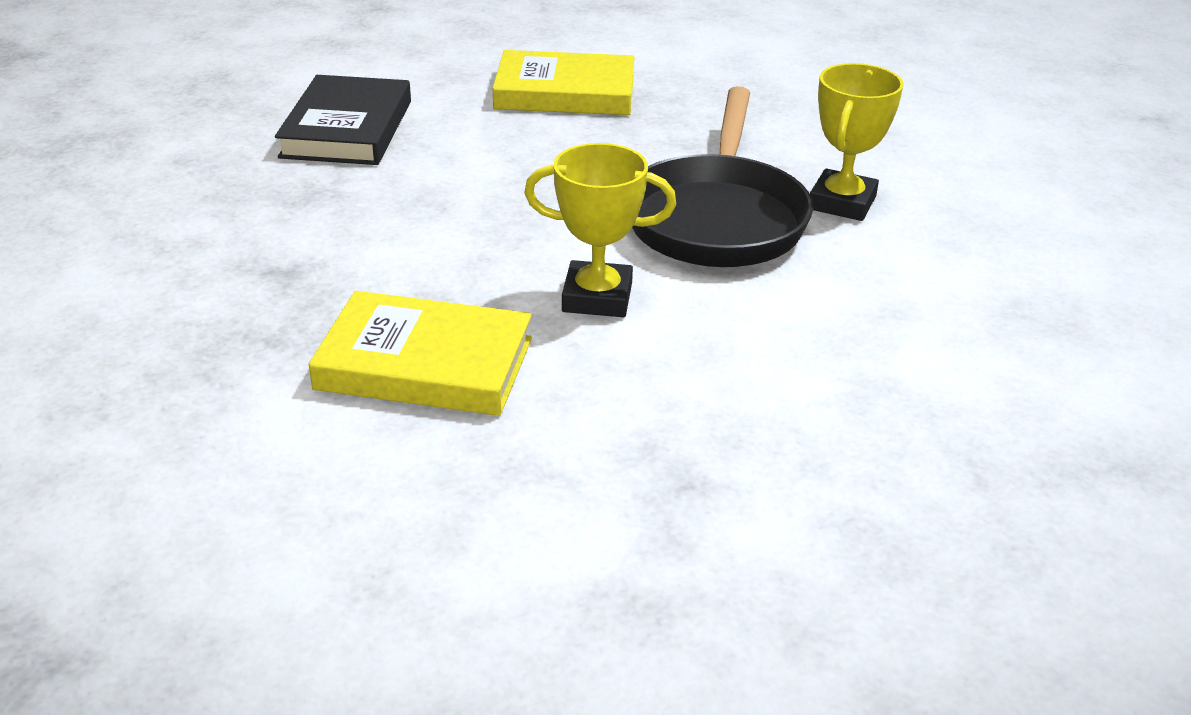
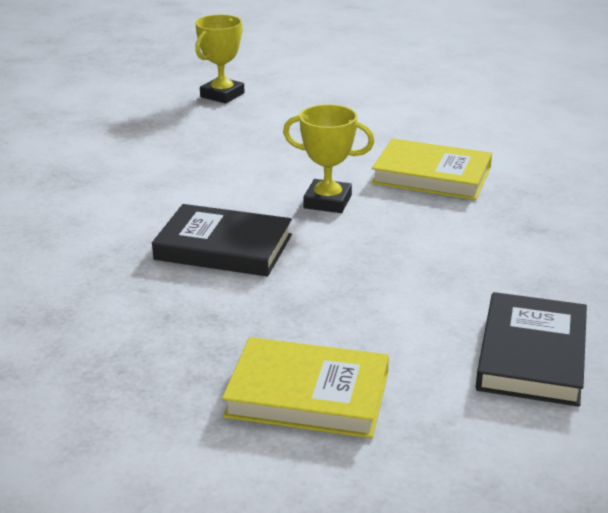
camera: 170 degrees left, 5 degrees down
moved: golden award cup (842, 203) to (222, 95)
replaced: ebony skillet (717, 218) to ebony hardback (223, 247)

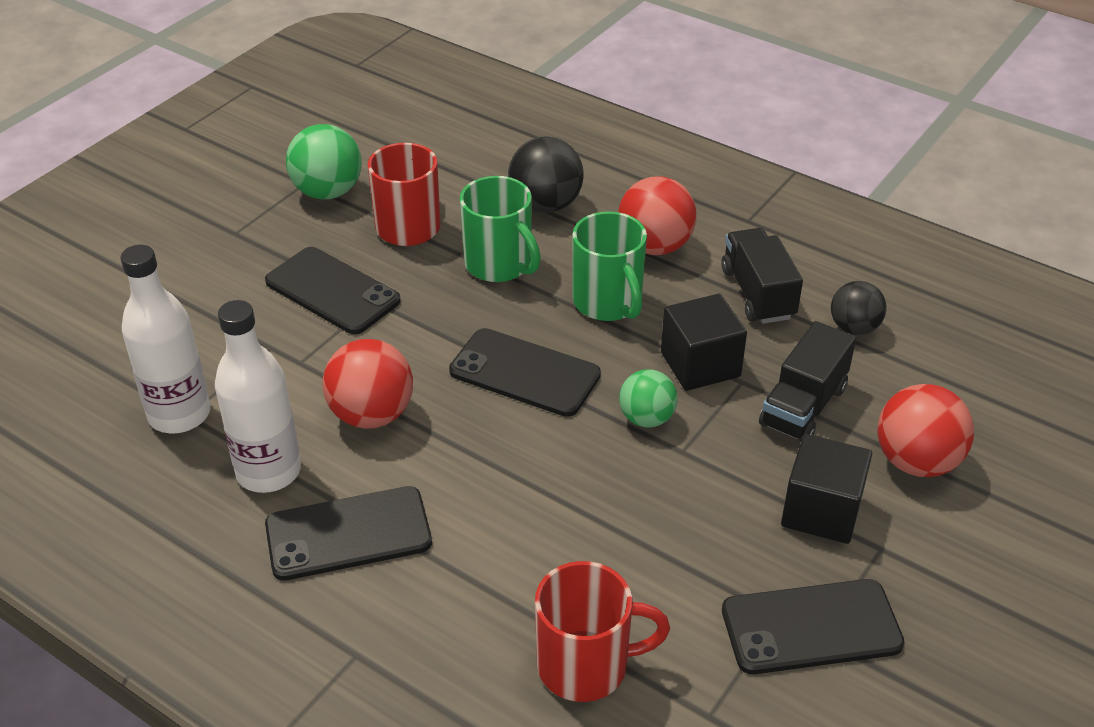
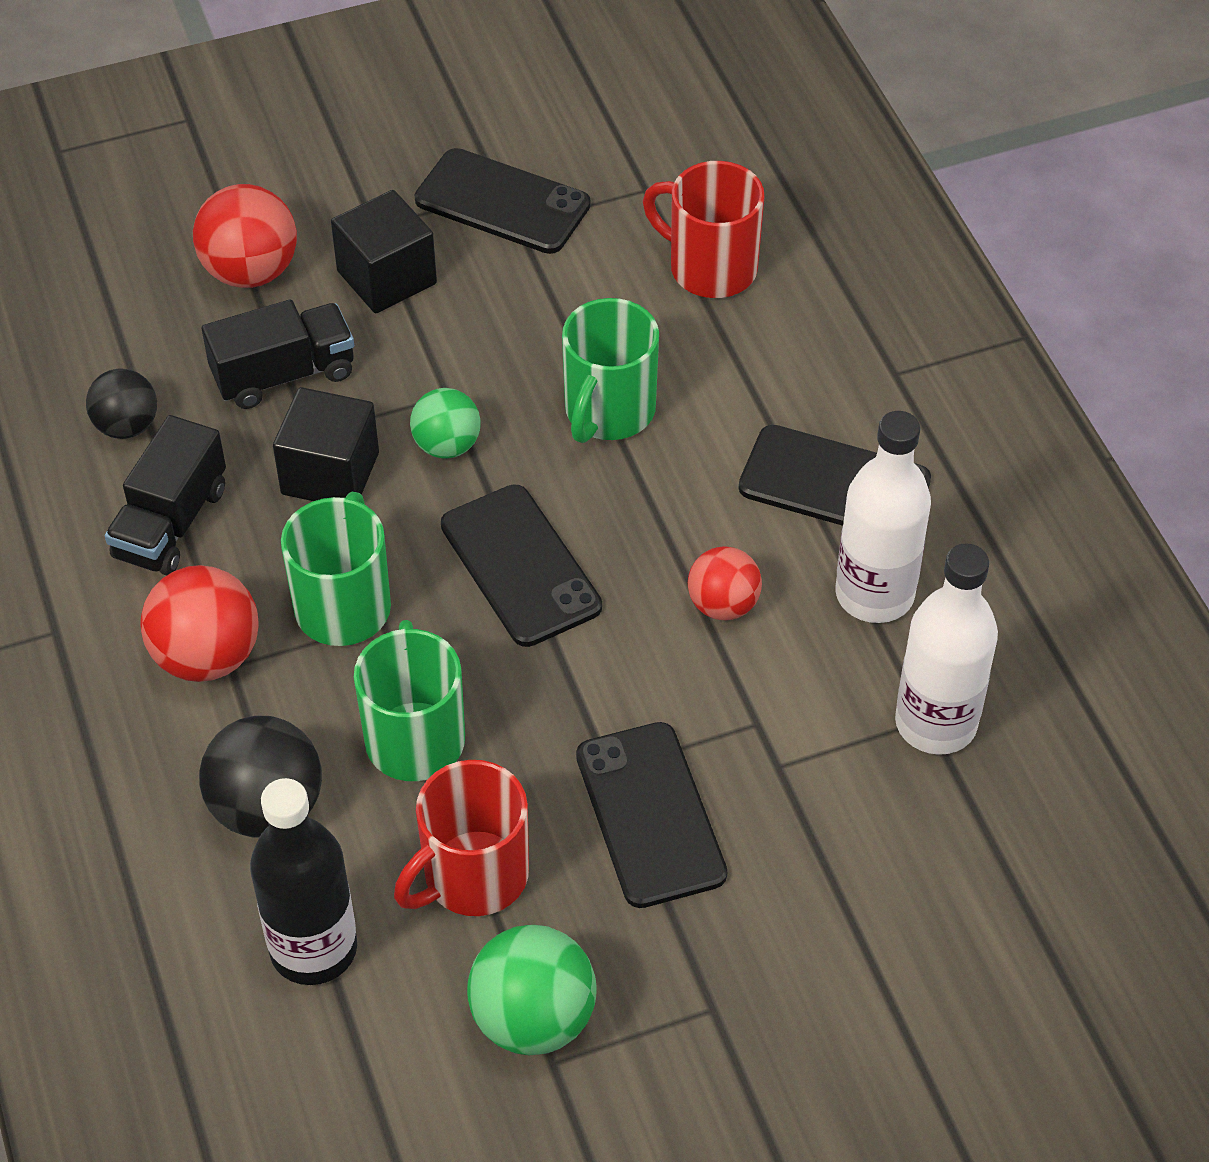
camera: 145 degrees left, 10 degrees up
added: ebony flask (313, 949); leaf-green tea mug (608, 412)
resized: red sphere (372, 415) = (723, 605) x0.65

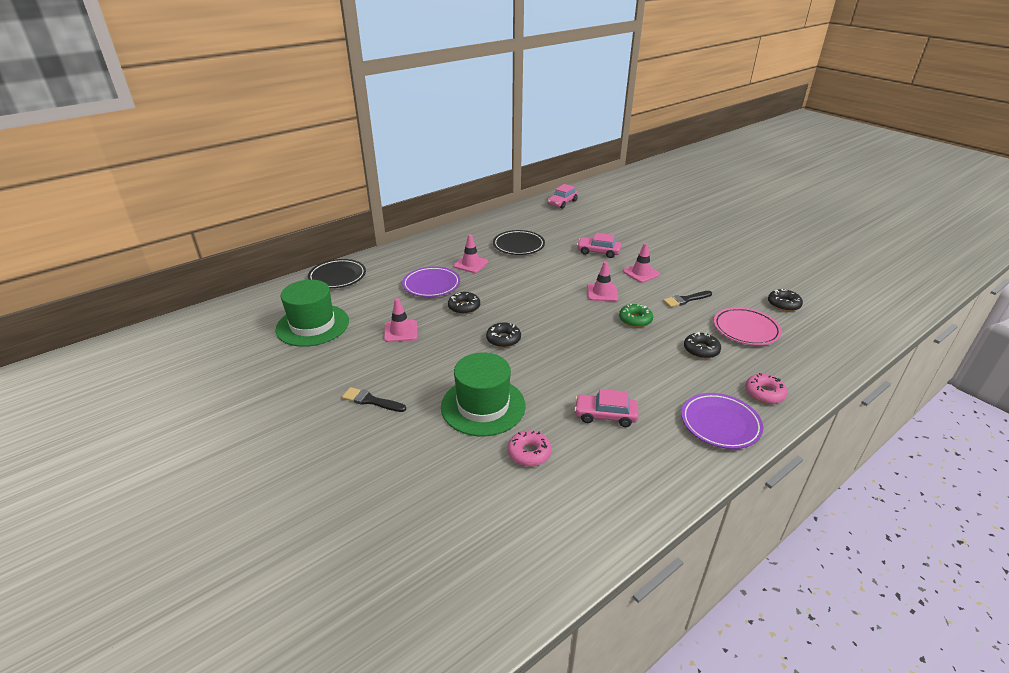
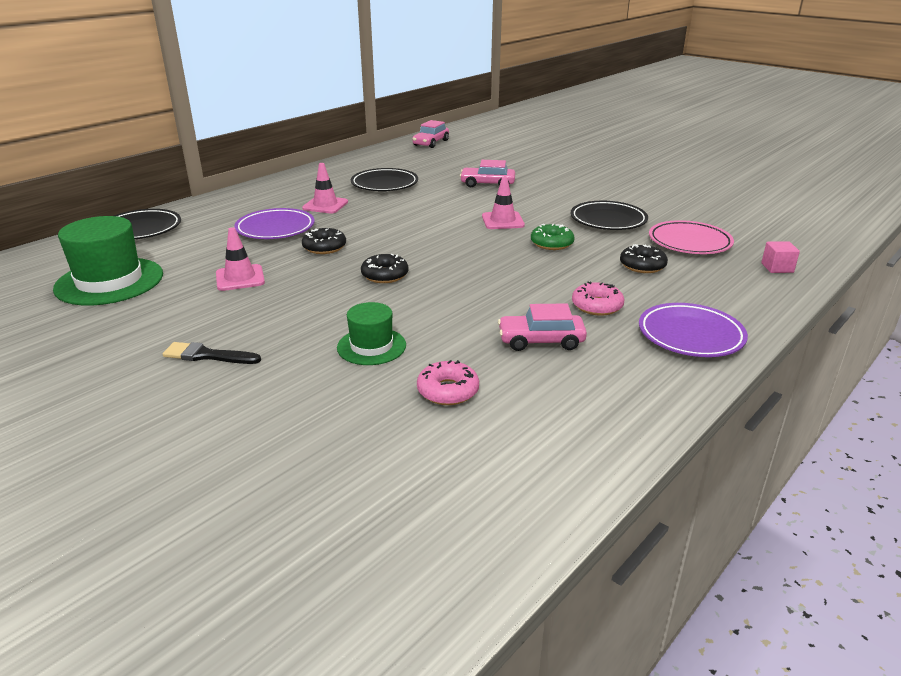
camera: 10 degrees left, 5 degrees down
removed: pink road cone (641, 273); ebony donut (783, 304)
added: pink solid cube (777, 268)
moved: pink donut (764, 393) to (597, 306)
replaced: ebony paint brush (685, 300) to ebony plate (608, 220)
resized: leaf-green top hat (483, 406) = (371, 346) x0.58

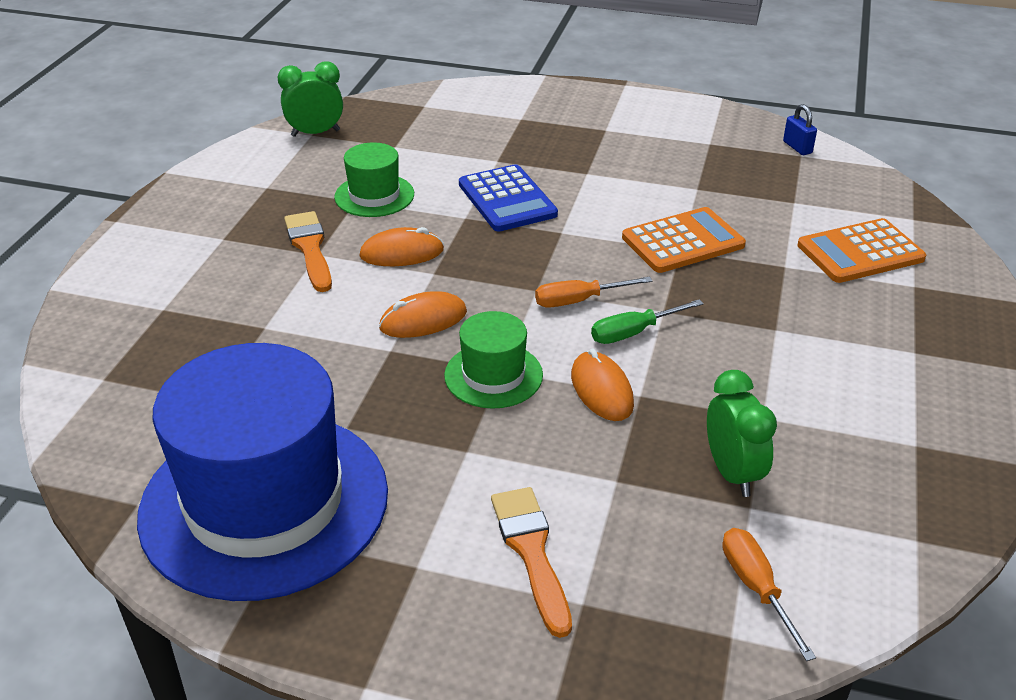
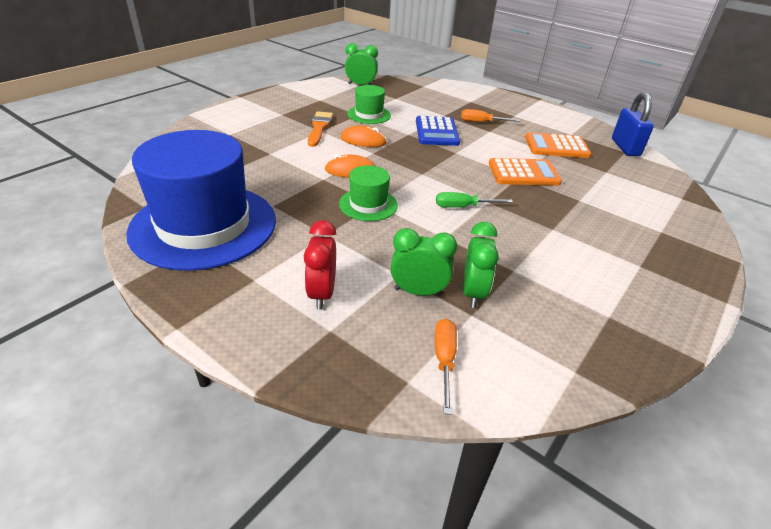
camera: 20 degrees right, 0 degrees up
removed: bright orange PC mouse (601, 390)
added: leaf-green alarm clock (418, 292)
moved: bright orange hand screwdriver (578, 301) to (481, 122); bright orange pocket calculator (860, 252) to (556, 146)
replaced: bright orange paint brush (531, 552) to red alarm clock (322, 294)
resized: royal blue padlock (797, 147) = (625, 147) x1.92

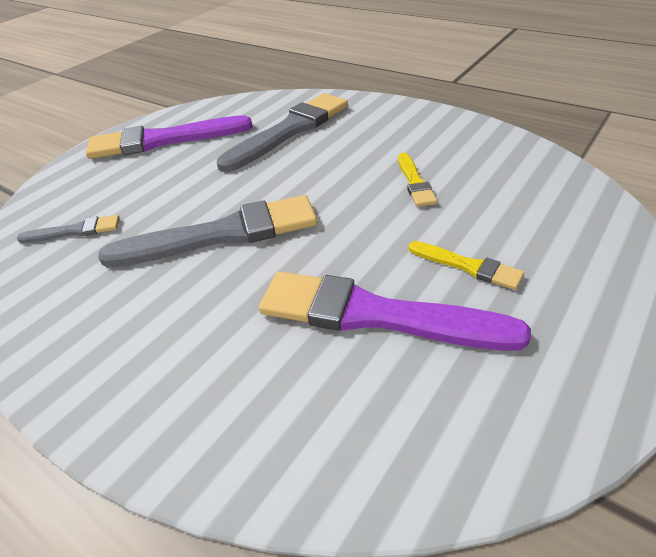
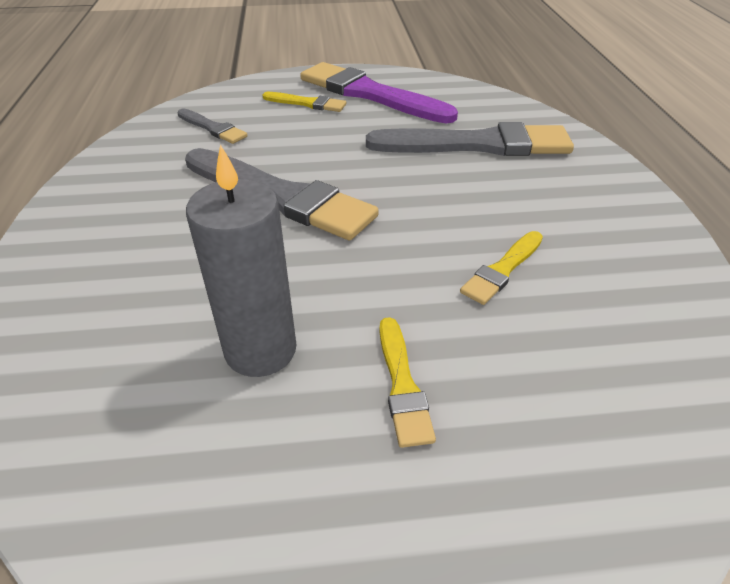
camera: 45 degrees right, 0 degrees up
added: golden paint brush (307, 103)
replaced: royal purple paint brush (375, 315) to ash-grey wax candle (260, 350)

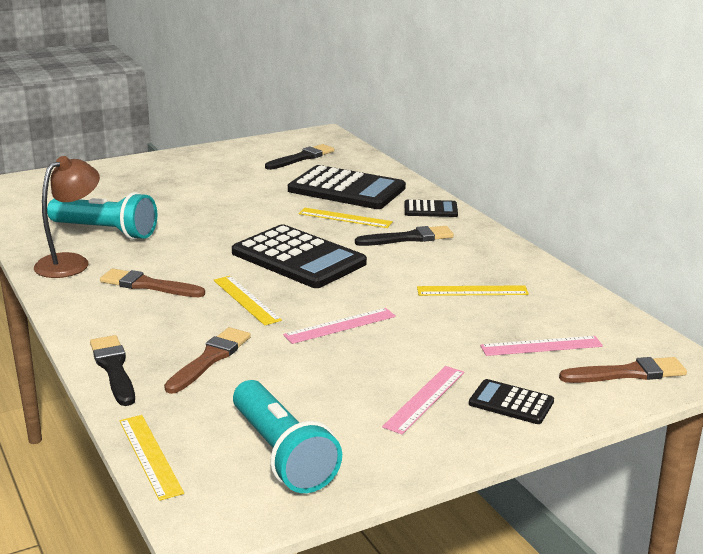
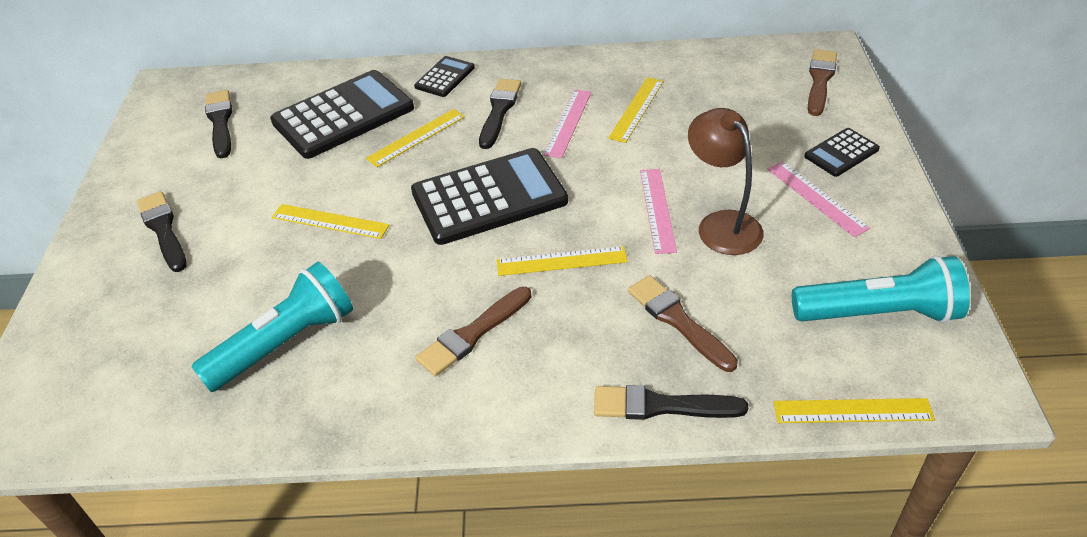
camera: 60 degrees left, 20 degrees up
added: ebony paint brush (163, 229); golden ruler (330, 221)
moved: dark brown desk lamp (71, 262) to (721, 224); pink ruler (541, 346) to (568, 123)

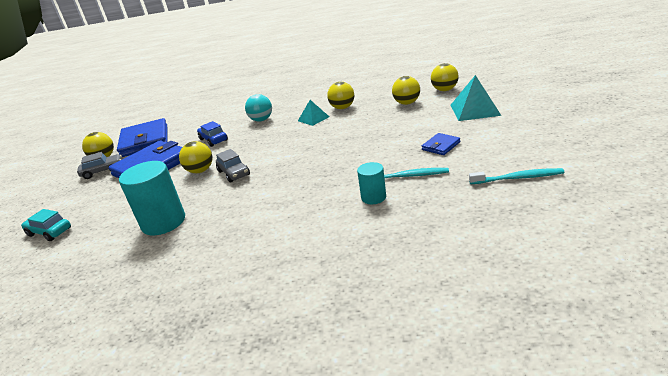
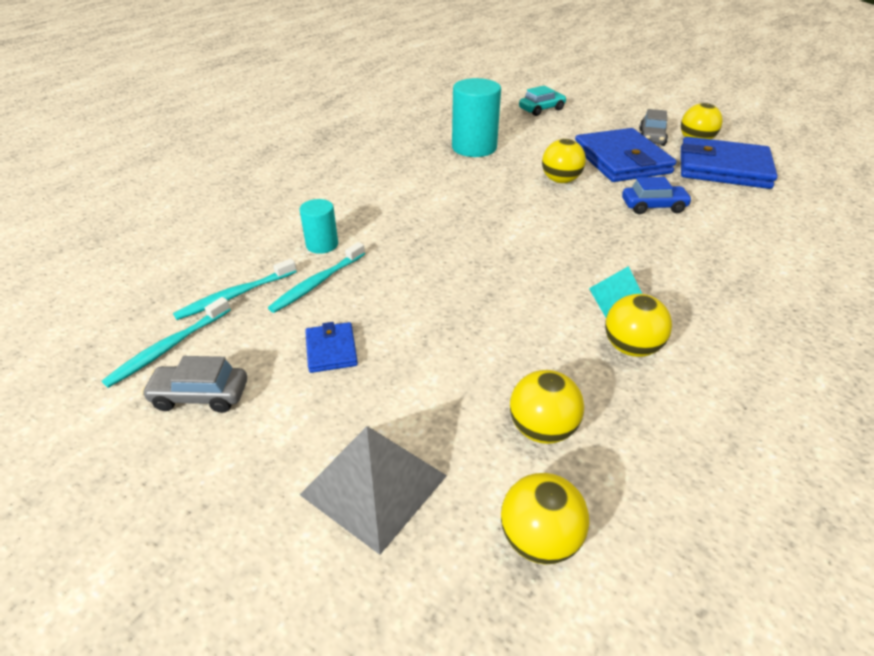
camera: 120 degrees right, 10 degrees up
removed: turquoise sphere (261, 120)
added: turquoise tooth brush (235, 295)
moved: ash-grey automobile (234, 173) to (200, 396)
recoloured: turquoise pyramid (474, 110) to ash-grey pyramid (374, 485)

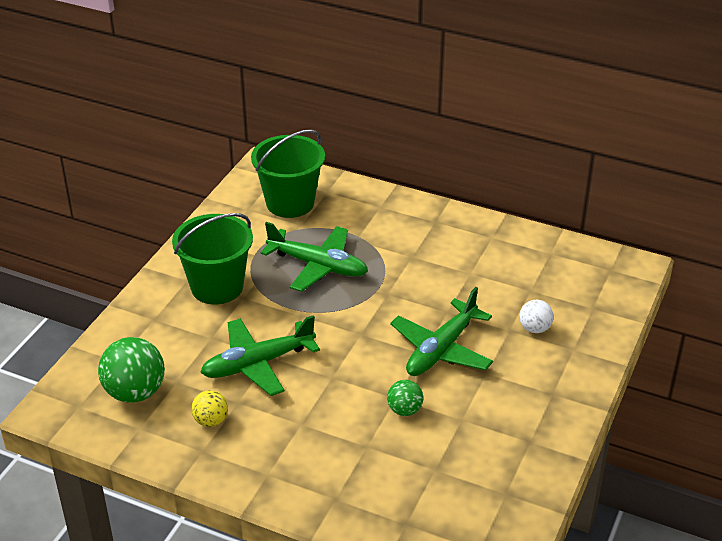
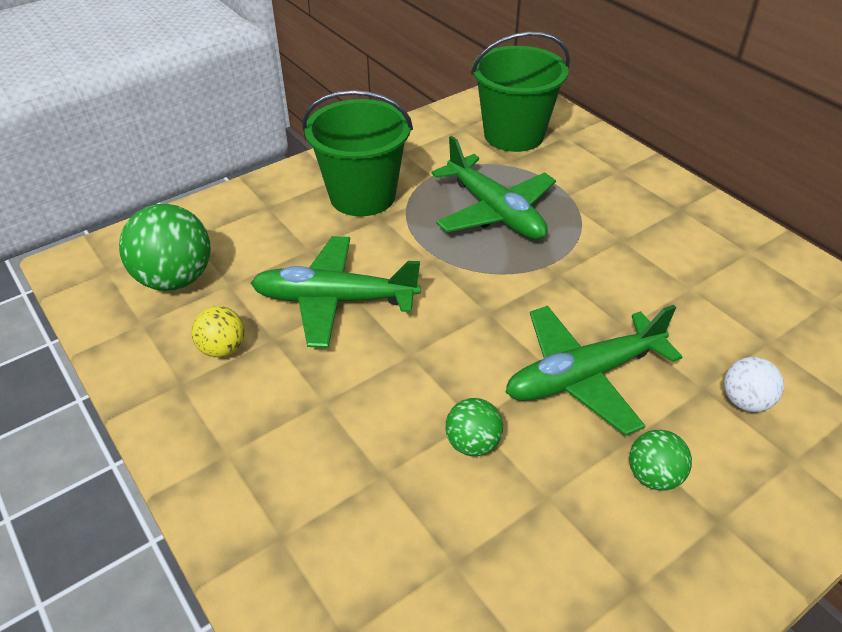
camera: 30 degrees right, 5 degrees up
added: leaf-green sphere (653, 476)

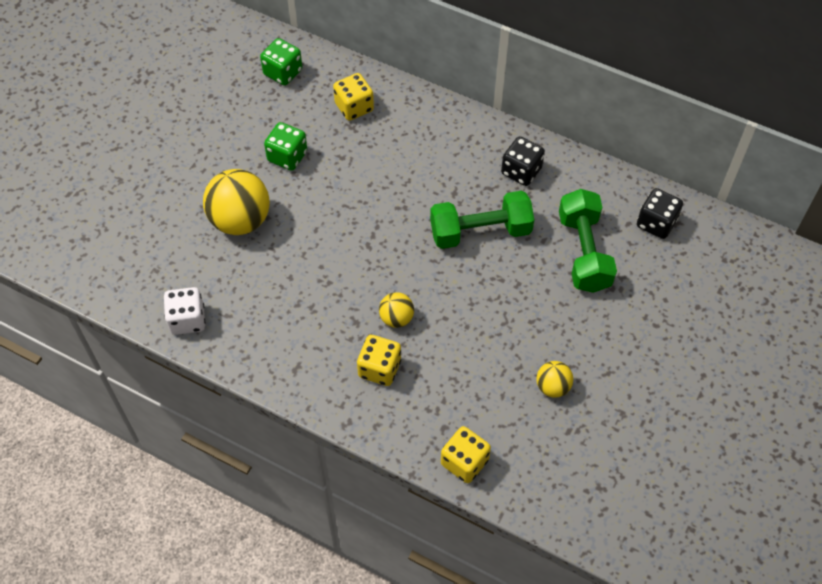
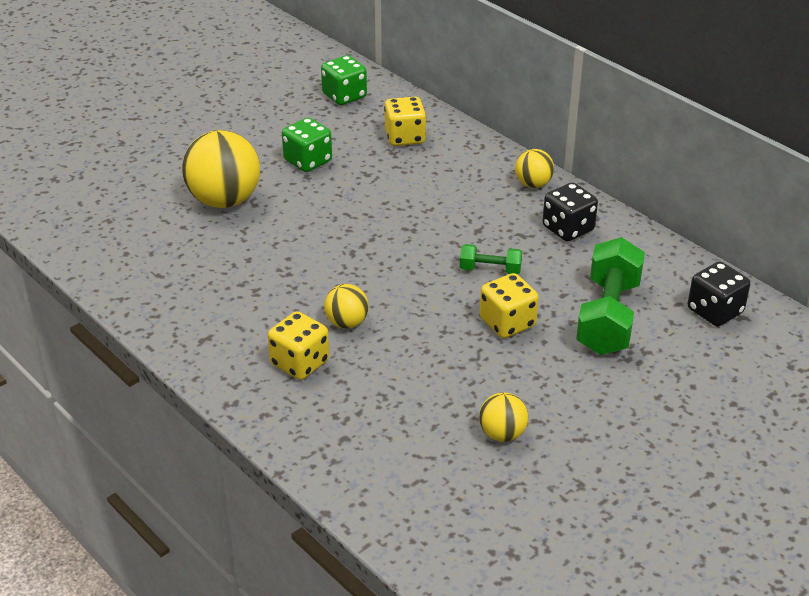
camera: 20 degrees right, 20 degrees down
removed: snow-white game die (187, 320)
added: golden sphere (533, 184)
moved: golden game die (464, 462) to (507, 323)
resized: leaf-green dumbbell (480, 232) = (490, 270) x0.49

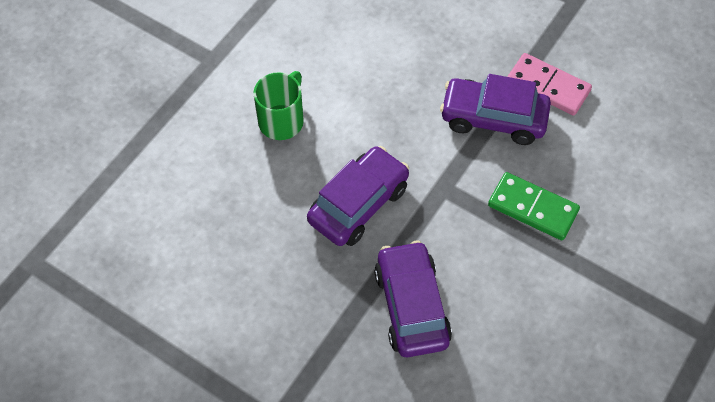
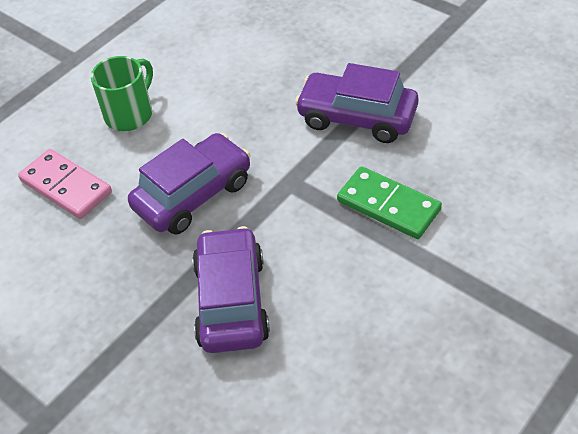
camera: 10 degrees right, 10 degrees down
moved: pink domino (548, 86) to (66, 186)

